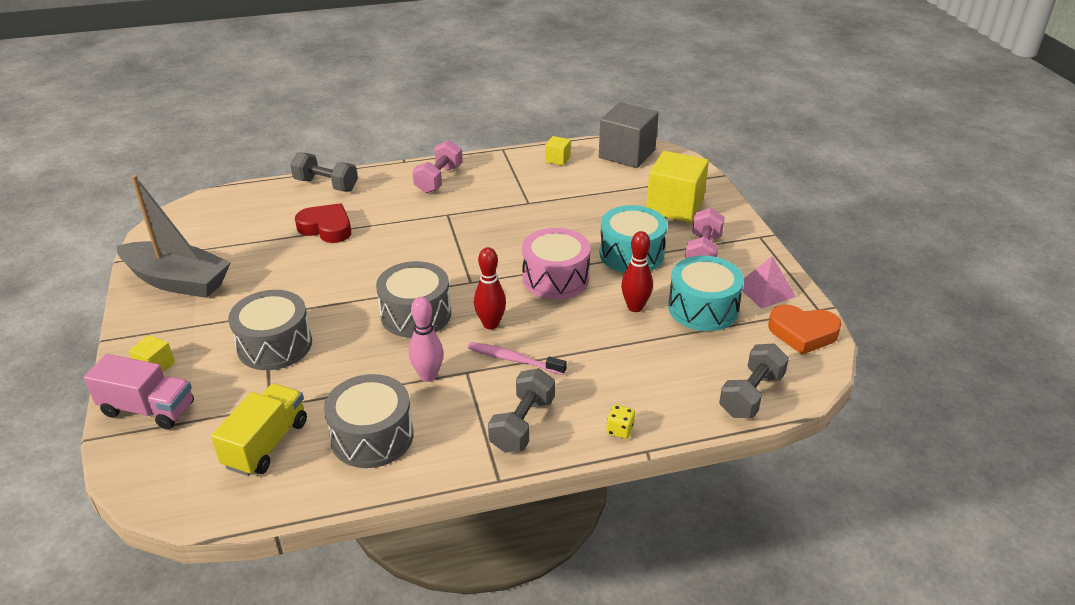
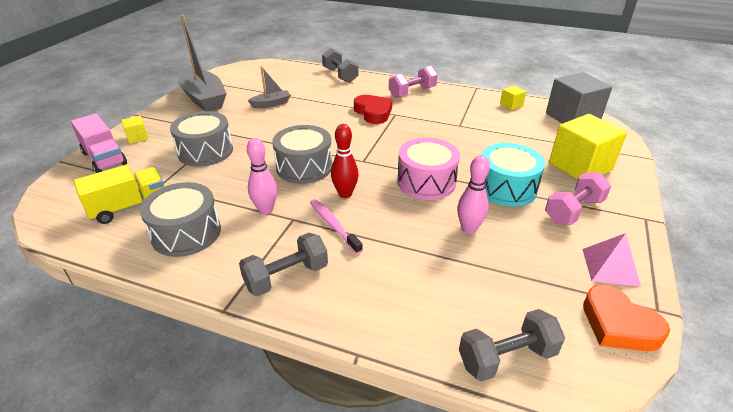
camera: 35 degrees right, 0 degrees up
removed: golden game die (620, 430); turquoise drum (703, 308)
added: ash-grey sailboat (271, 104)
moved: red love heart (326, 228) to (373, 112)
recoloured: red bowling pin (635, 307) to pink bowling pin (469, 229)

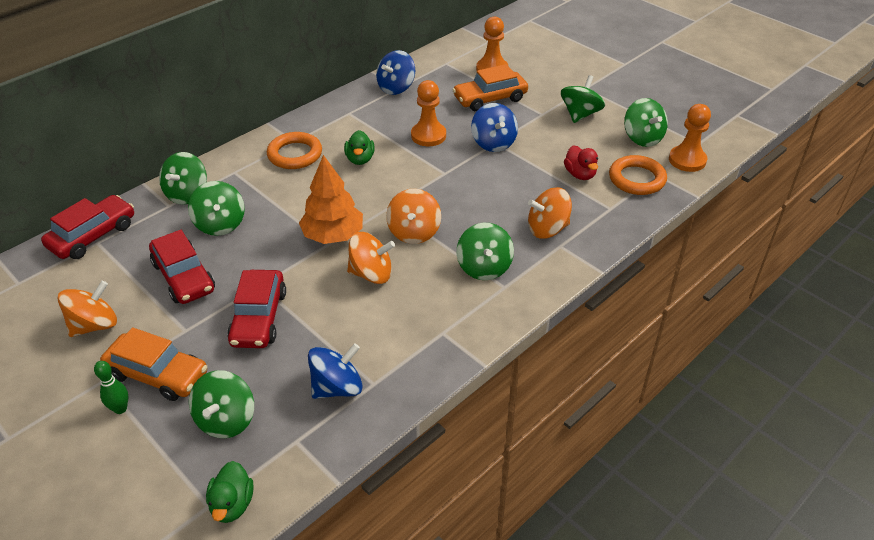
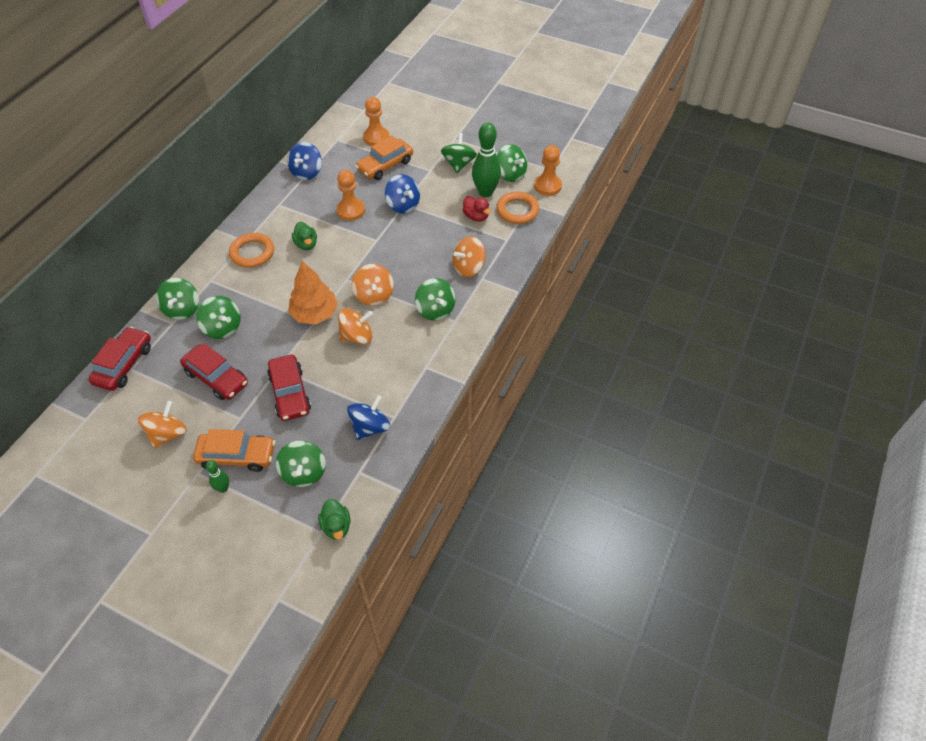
camera: 20 degrees left, 10 degrees up
added: leaf-green bowling pin (485, 192)

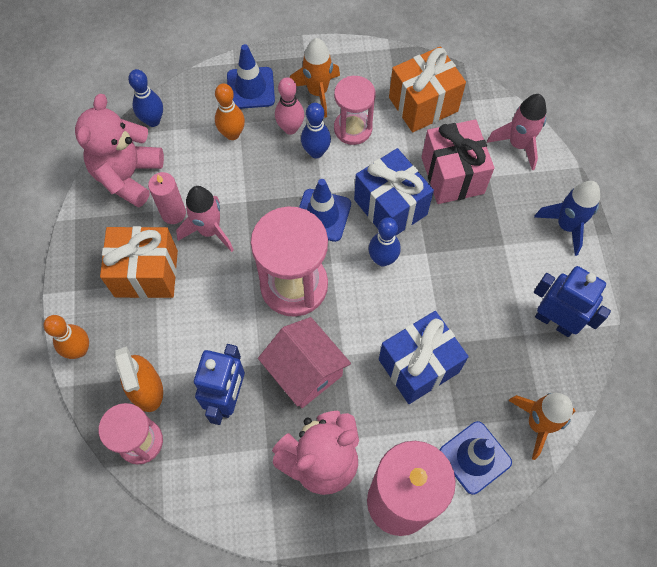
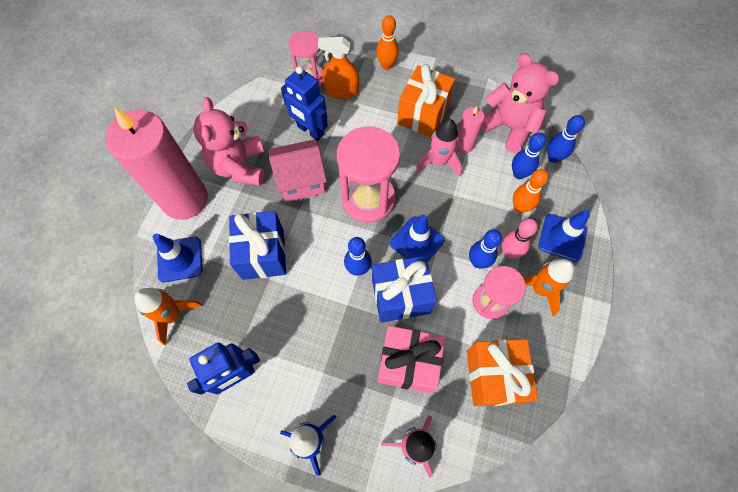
camera: 115 degrees right, 0 degrees up
added: royal blue bowling pin (519, 174)

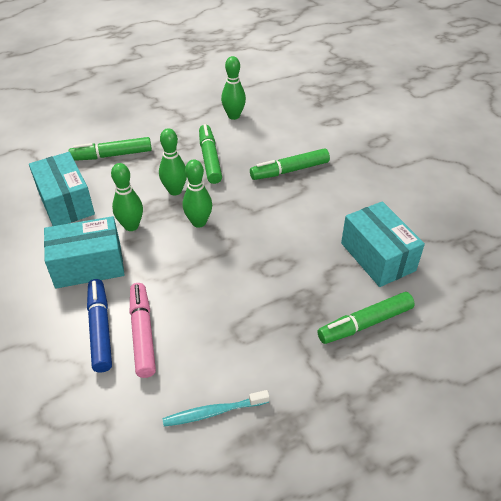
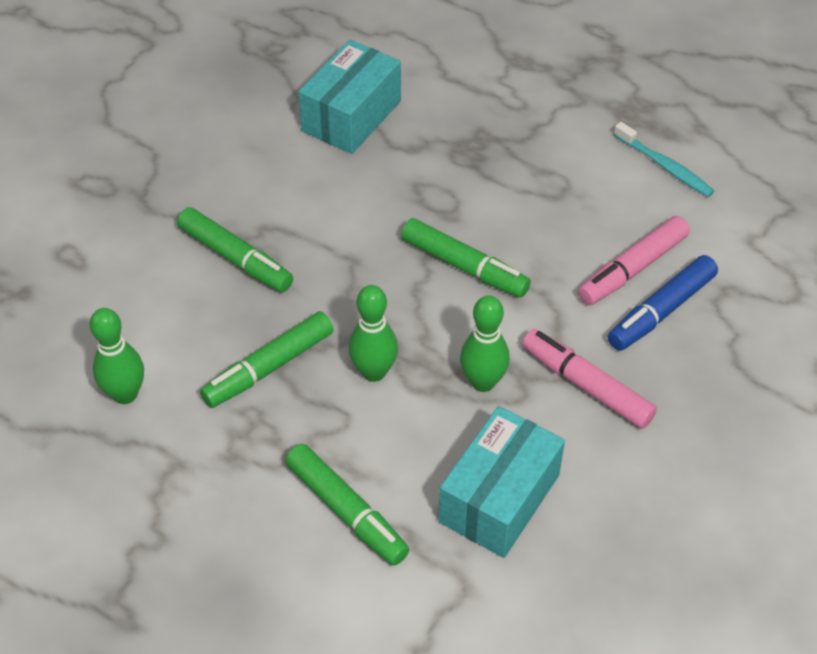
camera: 120 degrees left, 5 degrees up
removed: leaf-green bowling pin (199, 222)
moved: leaf-green felt pen (365, 323) to (464, 266)
replaced: turquoise box (88, 265) to pink felt pen (586, 385)

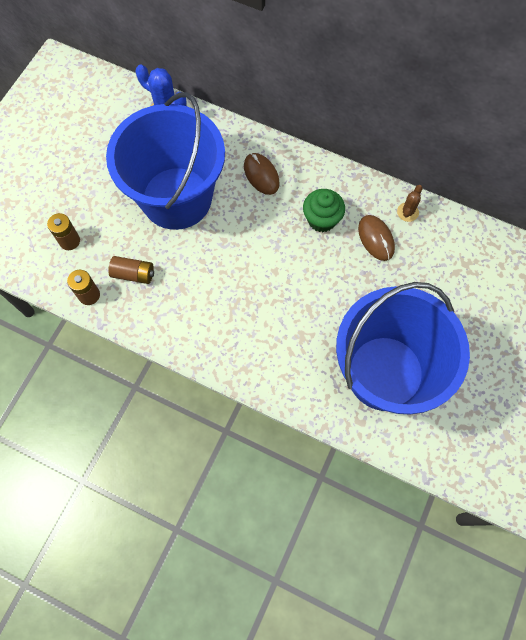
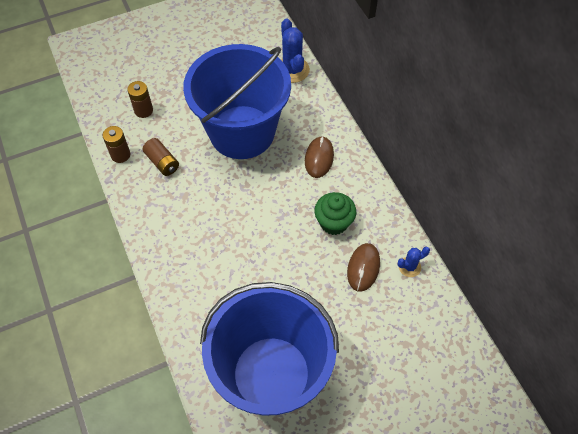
camera: 40 degrees right, 10 degrees down
recoloured: dark brown saguaro cactus (407, 212) to royal blue saguaro cactus (409, 267)

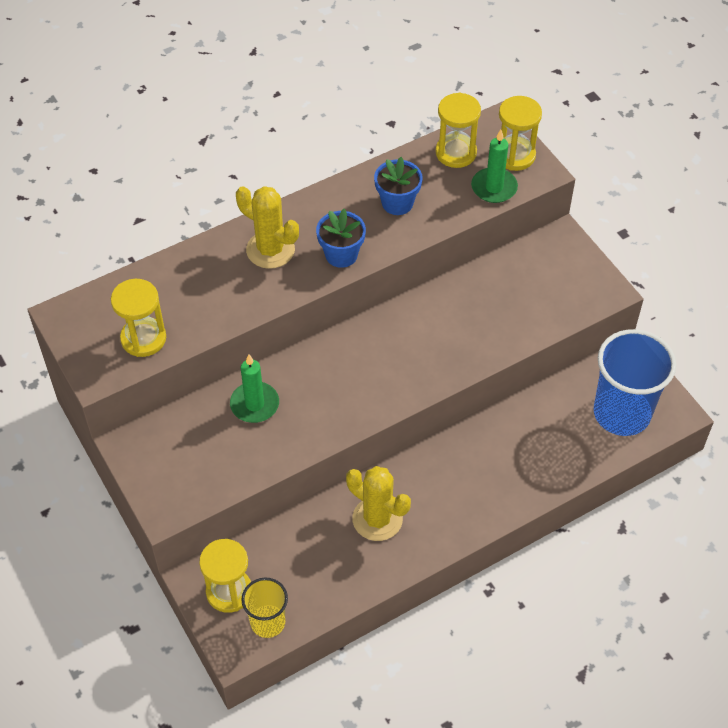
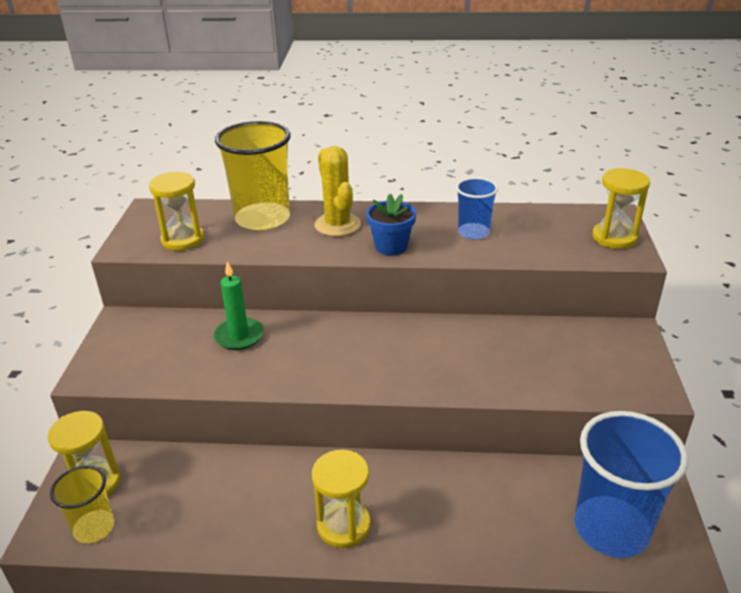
camera: 35 degrees right, 20 degrees down
removed: golden saguaro cactus (377, 519); leaf-green wax candle (494, 187)
added: golden tumbler (262, 219)
moved: golden hourglass (456, 153) to (343, 525)
replaced: royal blue flower pot (397, 203) to royal blue tumbler (473, 232)

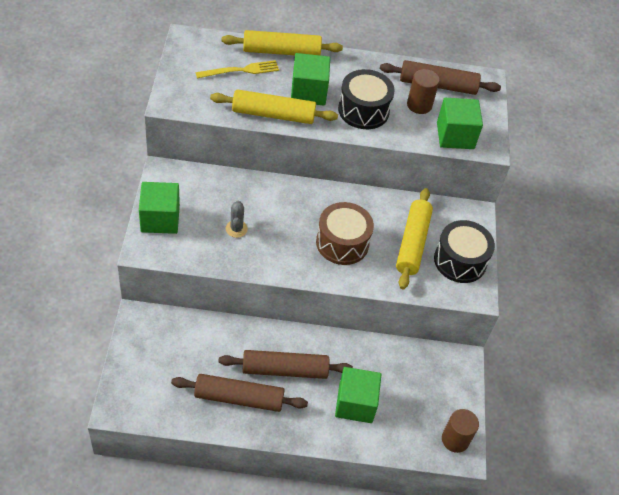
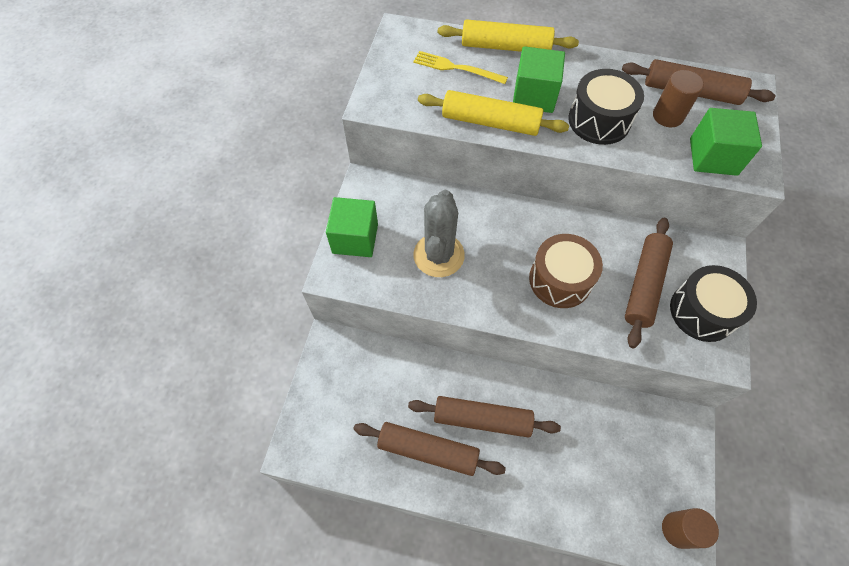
camera: 15 degrees right, 10 degrees up
removed: leaf-green solid cube (355, 403)
recoloured: golden dough roller (412, 243) to dark brown dough roller (644, 285)
turned: golden fork (240, 70) = (456, 68) 150 degrees counterclockwise
resized: ash-grey saguaro cactus (236, 229) = (439, 255) x2.04

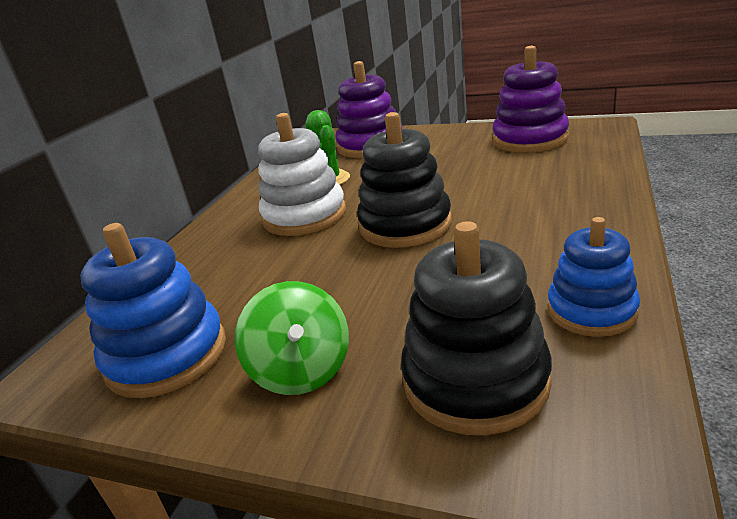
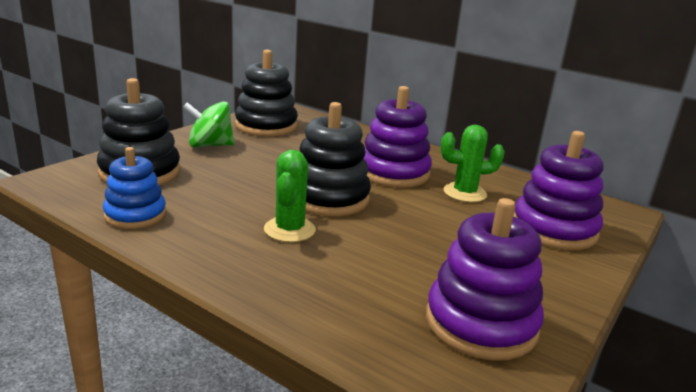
camera: 100 degrees right, 5 degrees down
added: leaf-green saguaro cactus (289, 230)
recoloured: royal blue stacking rings (167, 355) to ebony stacking rings (266, 126); snow-white stacking rings (304, 216) to royal purple stacking rings (393, 173)

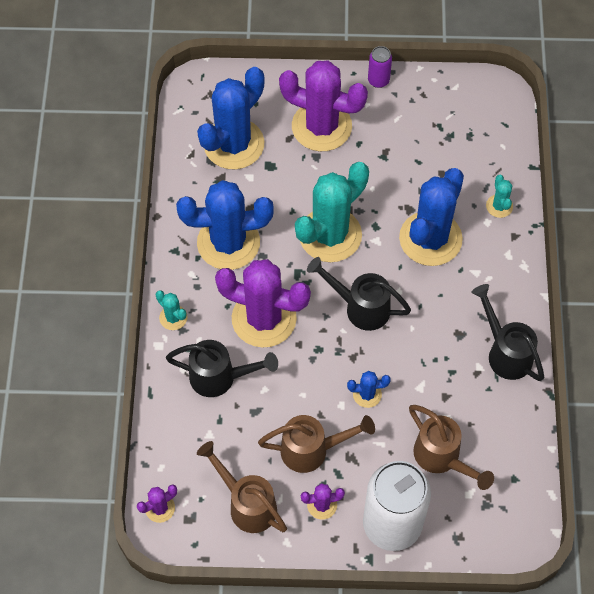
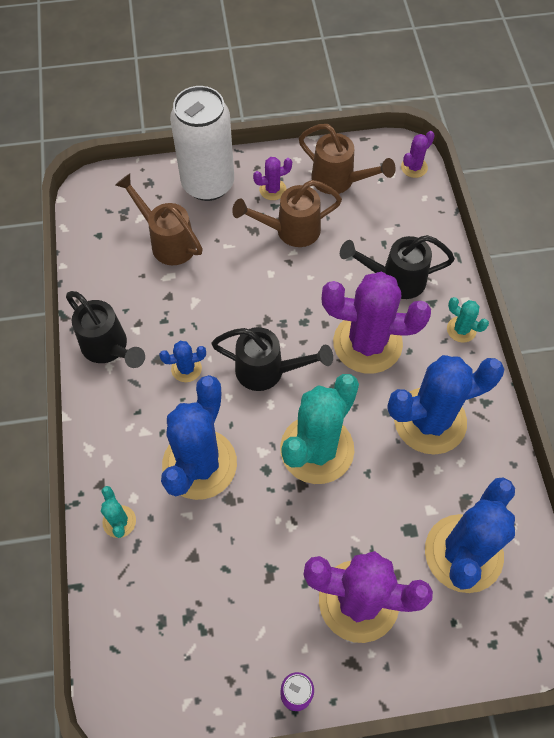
camera: 170 degrees right, 0 degrees up
moved: royal blue saguaro cactus (367, 394) to (186, 369)

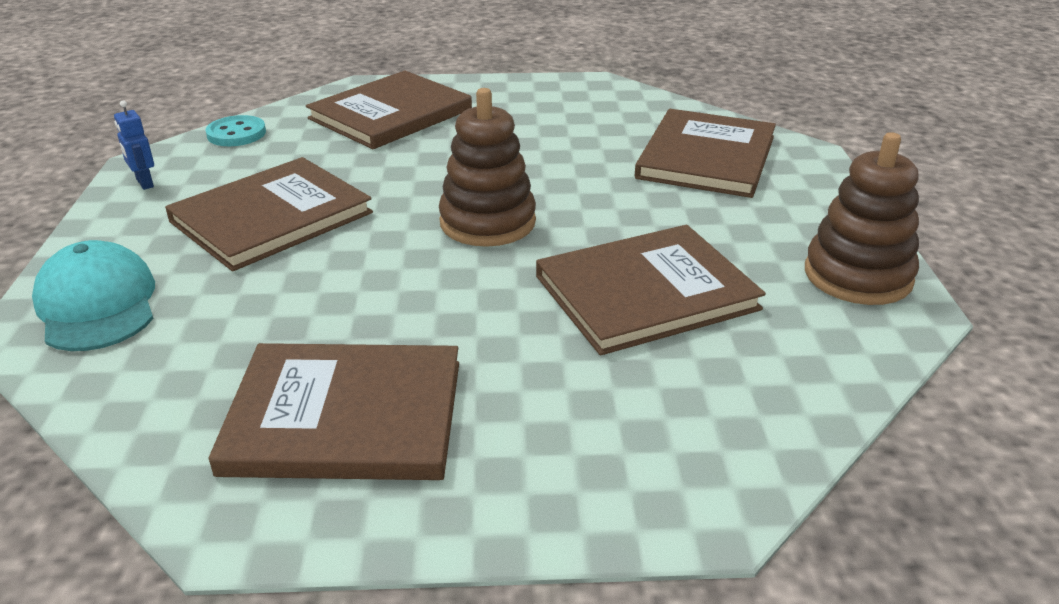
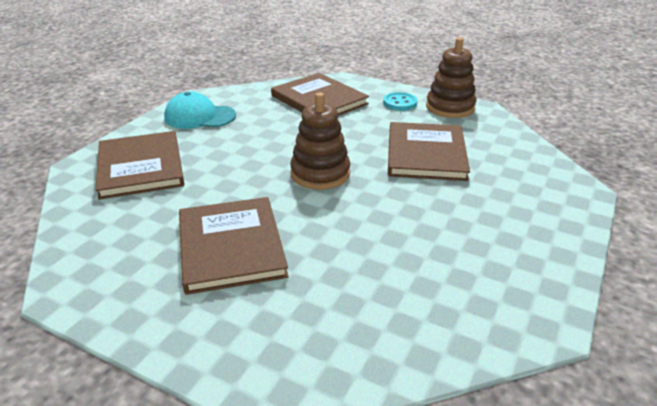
camera: 60 degrees left, 0 degrees up
removed: royal blue toy robot (144, 183); dark brown hardback (345, 416)
moved: turquoise peaked cap (97, 304) to (199, 117); turquoise shirt button (236, 134) to (400, 103)

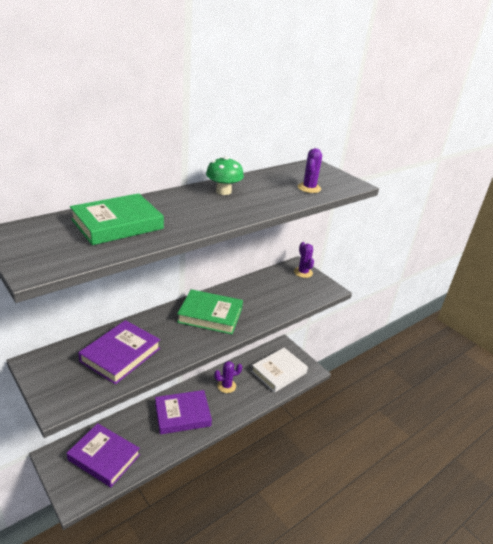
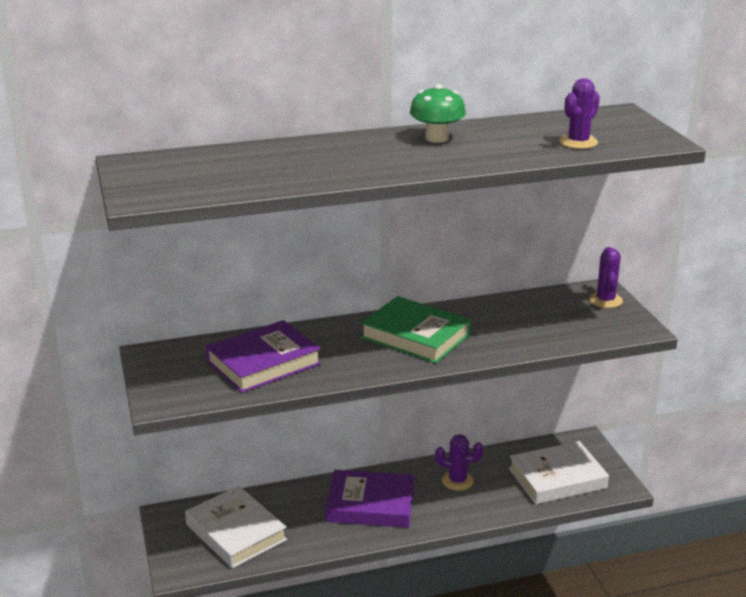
camera: 25 degrees right, 5 degrees down
removed: leaf-green hardback (117, 224)
recoloured: royal purple hardback (104, 457) to snow-white hardback (236, 532)

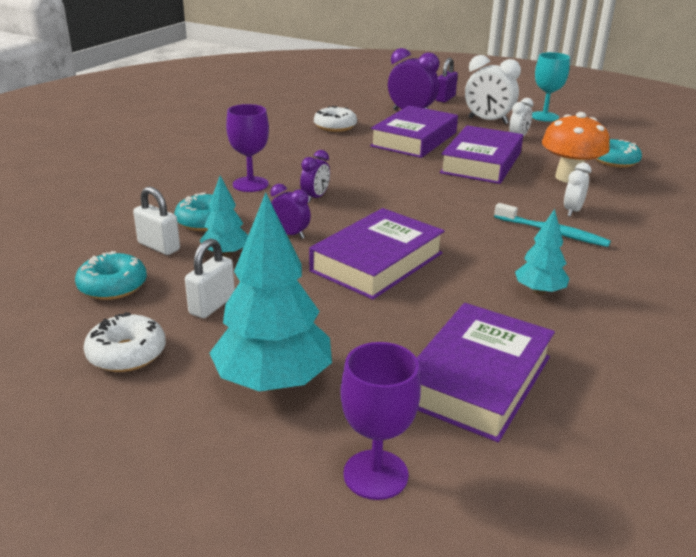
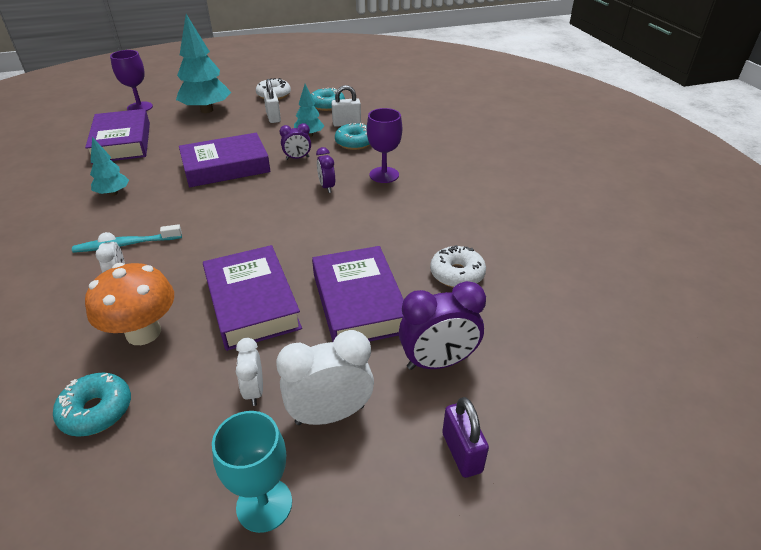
camera: 135 degrees right, 10 degrees up
turned: royal purple hardback (377, 262) = (226, 167) 75 degrees clockwise

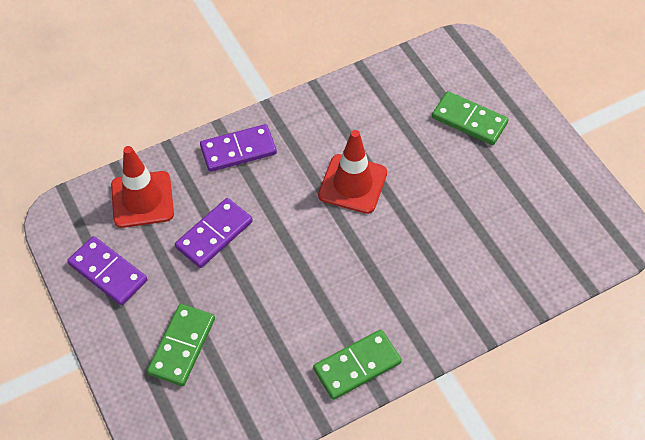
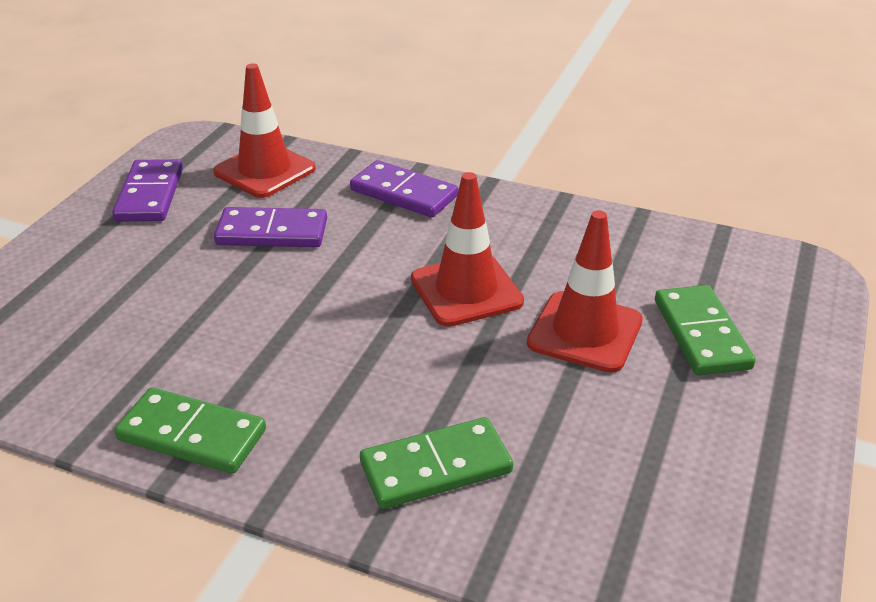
camera: 50 degrees right, 20 degrees down
added: red road cone (585, 332)
moved: leaf-green domino (182, 346) to (436, 468)

